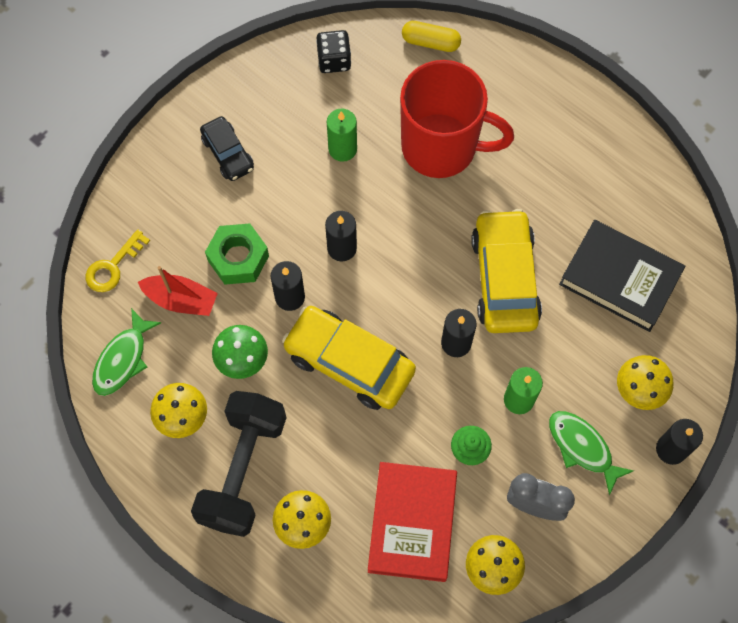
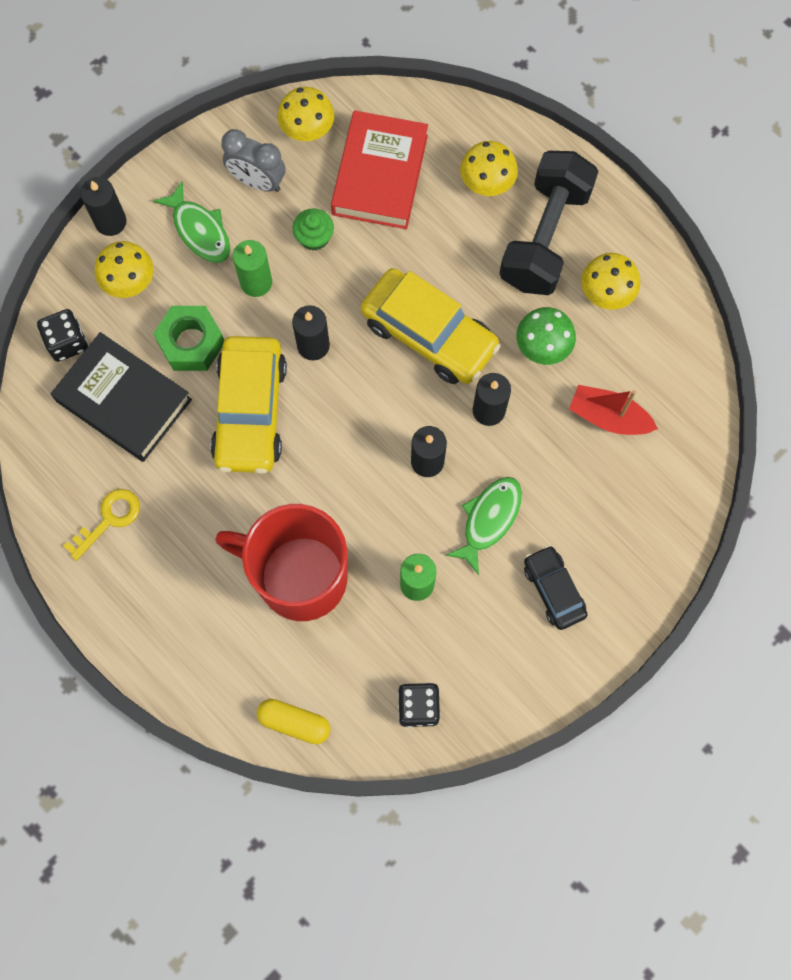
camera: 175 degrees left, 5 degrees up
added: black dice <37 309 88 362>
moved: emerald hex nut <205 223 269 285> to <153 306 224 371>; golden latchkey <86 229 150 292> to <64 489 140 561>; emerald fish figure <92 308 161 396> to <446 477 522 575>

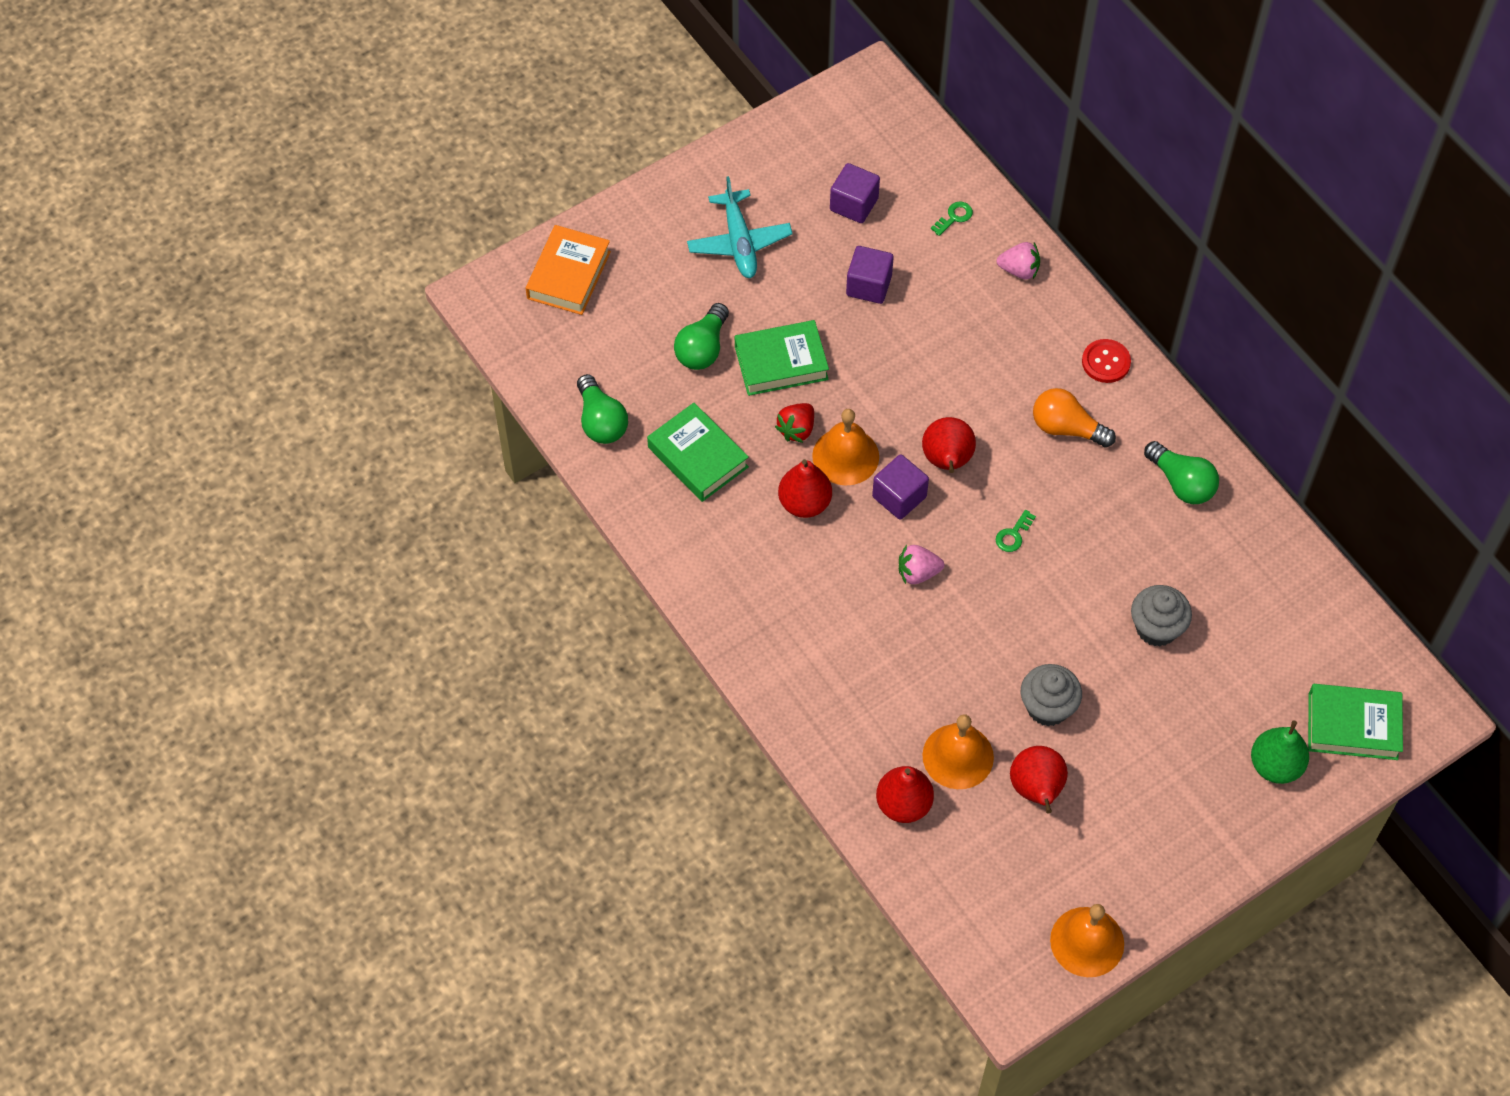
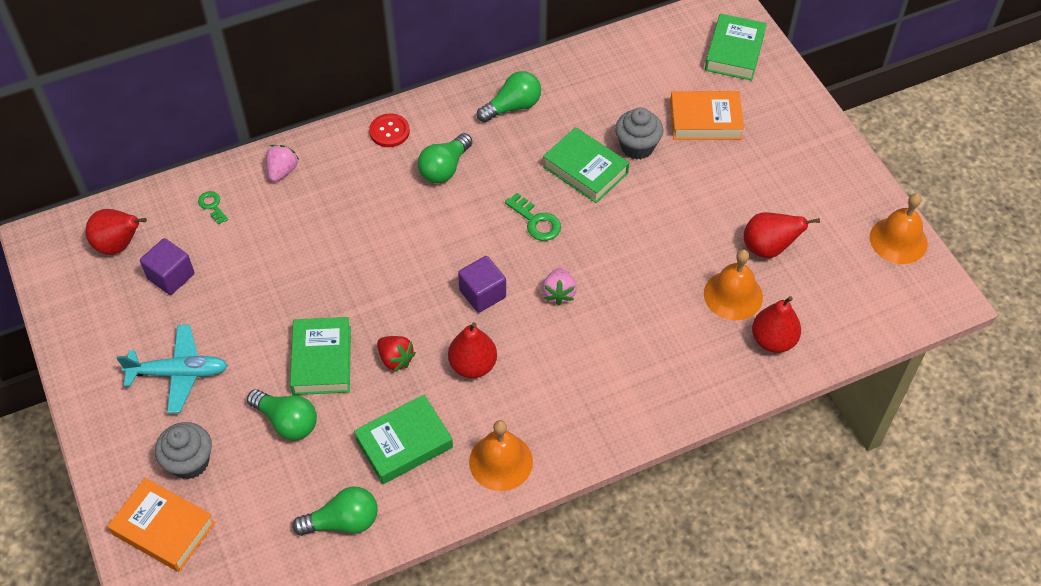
camera: 80 degrees left, 5 degrees down
removed: royal purple block <846 246 894 304>; emerald toy pear <1251 720 1309 784>
added: bright orange book <670 91 744 140>; emerald book <543 127 629 203>
moved: bright orange hand bell <812 409 879 486> to <469 420 533 491>; crimson toy pear <922 417 976 473> to <86 209 147 255>; gray muffin <1021 664 1082 726> to <155 422 212 479>
recoloured: bright orange lightbulb <1033 388 1116 448> to emerald lightbulb <418 133 473 183>
resized: emerald latchkey <996 510 1036 552> = <505 193 561 241> x1.53

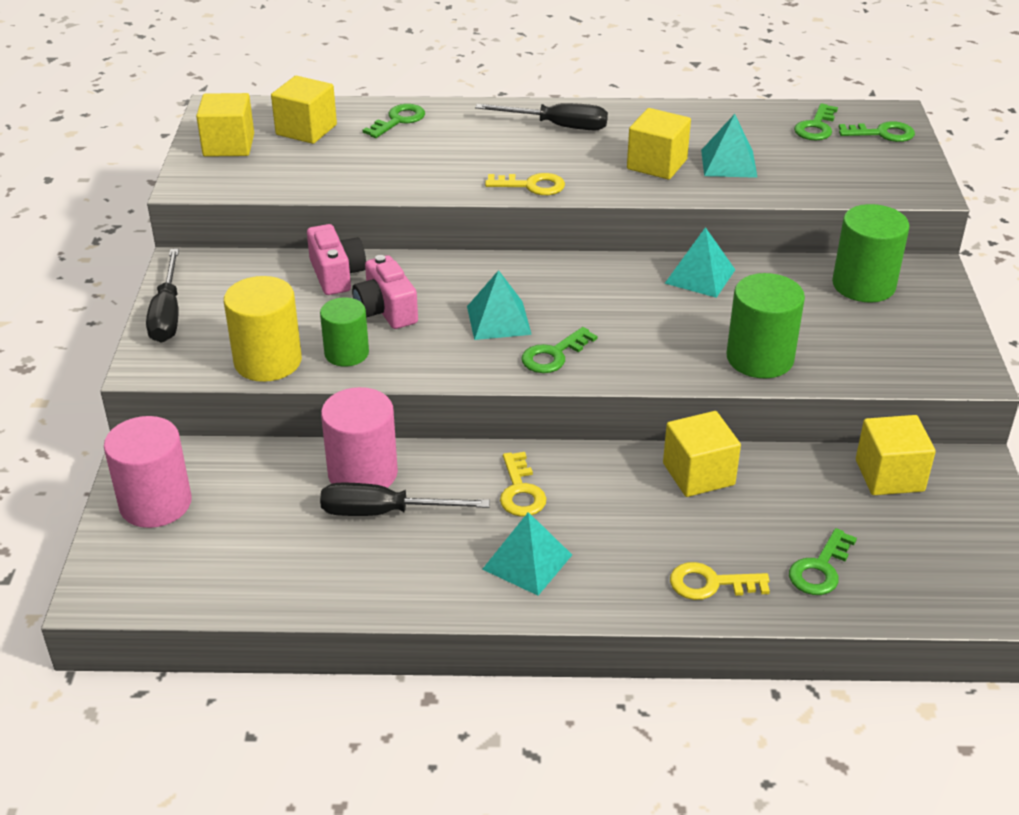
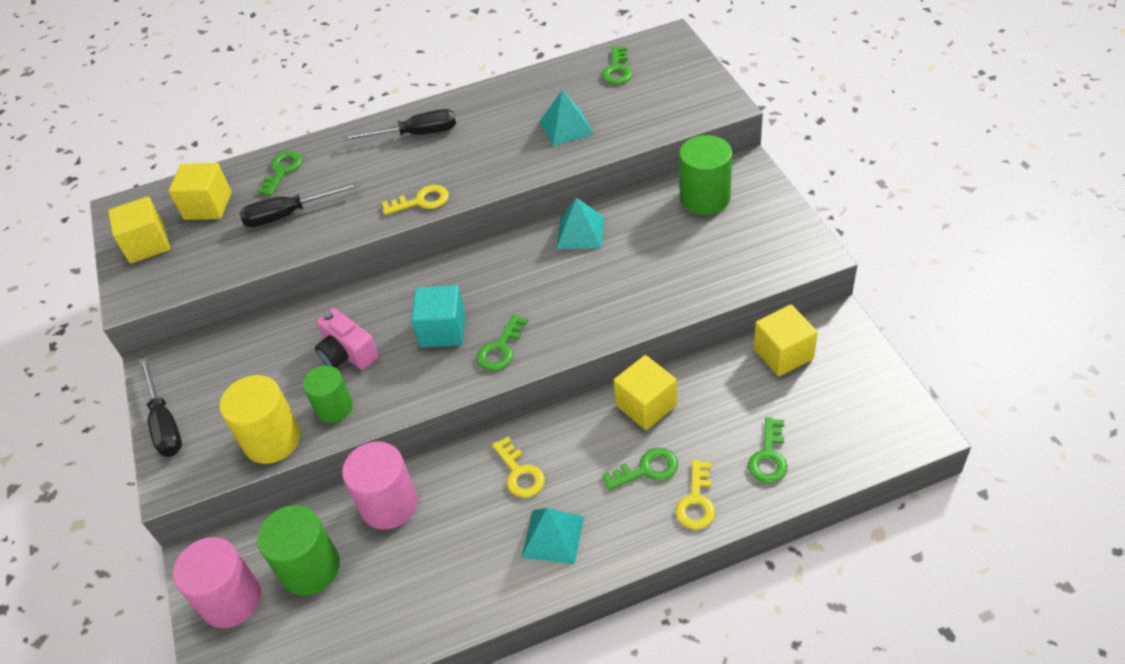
camera: 15 degrees left, 10 degrees up
removed: golden block <627 108 691 179>; rose-pink photo camera <307 224 366 295>
moved: emerald latchkey <839 121 915 142> to <602 448 678 490>; emerald cylinder shape <726 273 805 378> to <257 505 340 596>; black hand screwdriver <320 483 490 516> to <240 182 360 227>
replaced: turquoise solid pyramid <467 270 532 340> to turquoise block <411 285 465 348>
turned: golden latchkey <670 562 770 600> = <675 460 715 530> 60 degrees counterclockwise

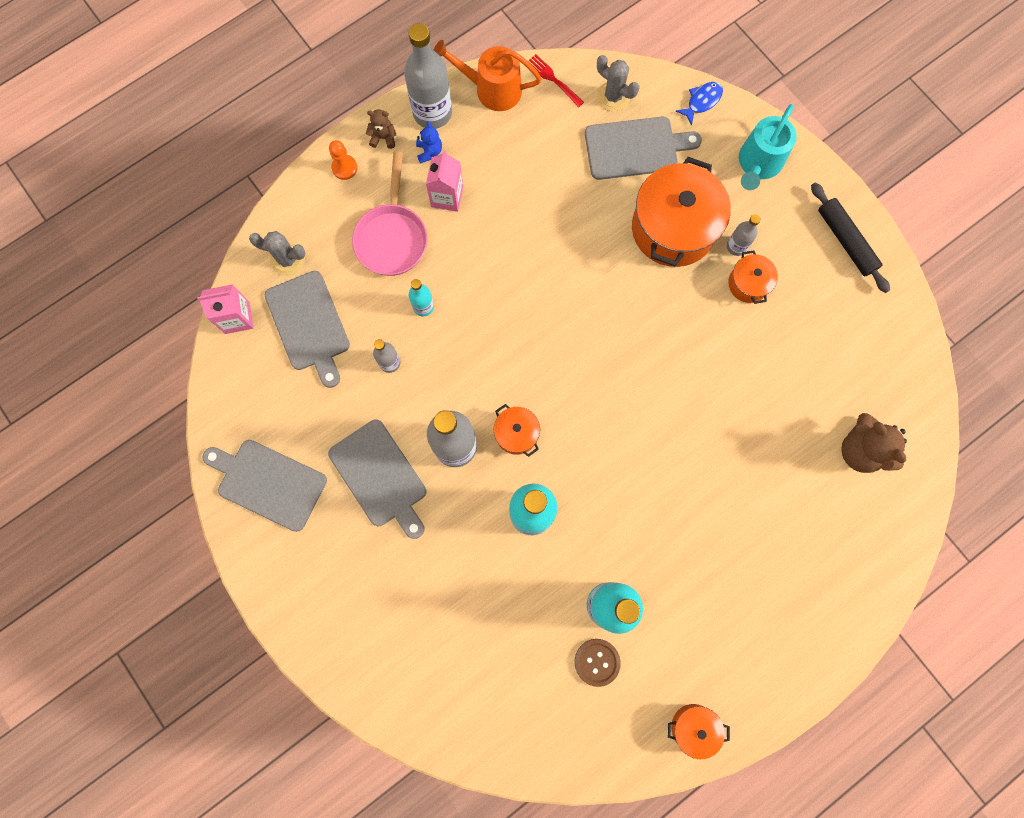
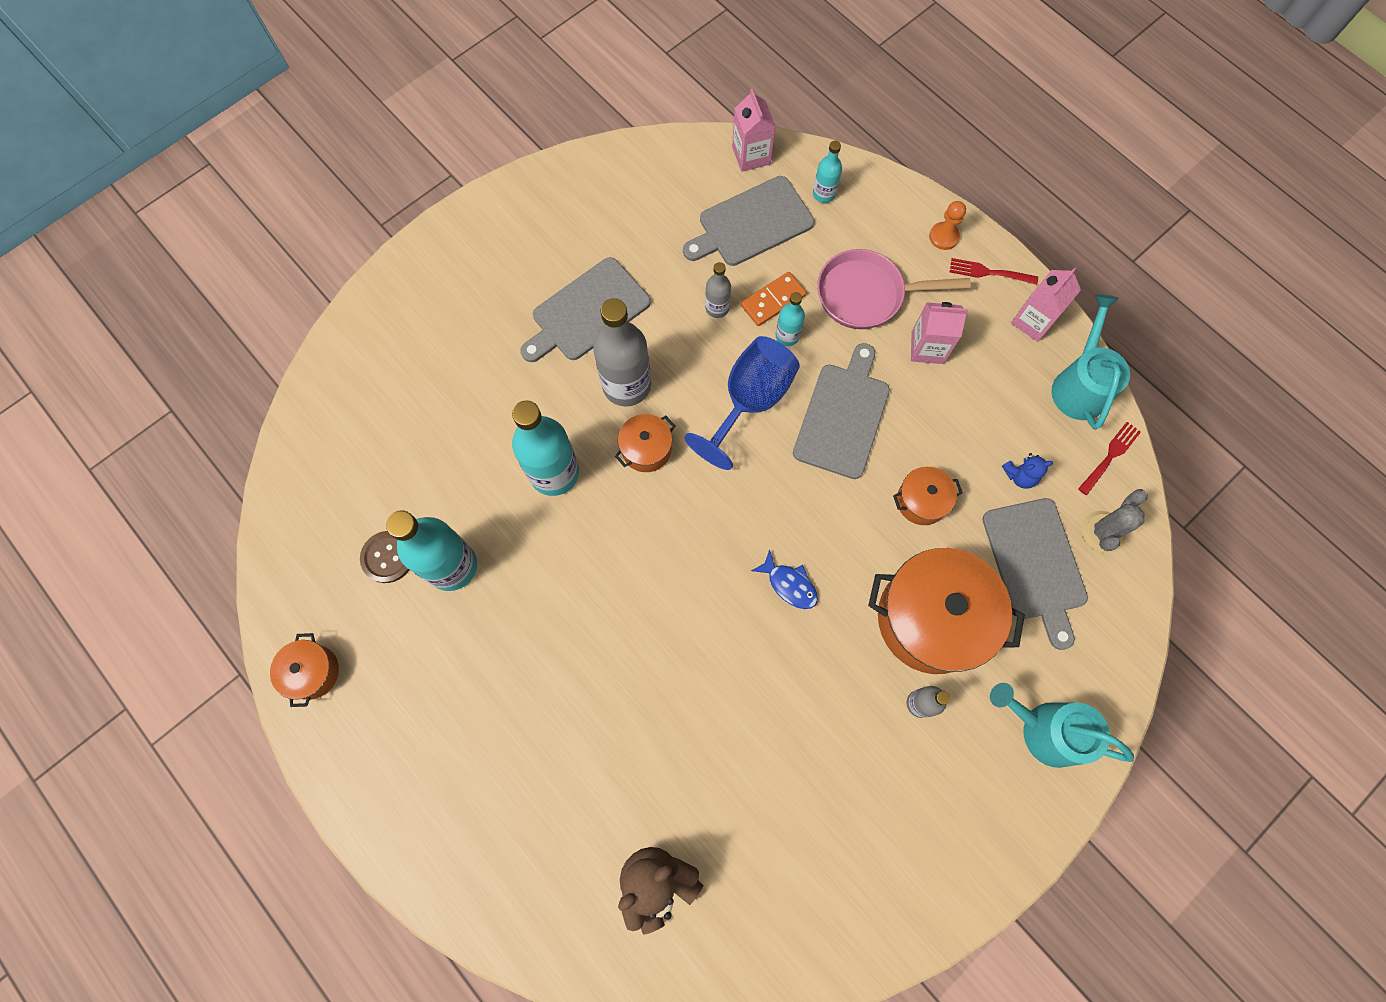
camera: 85 degrees right, 5 degrees down
removed: black dough roller <811 183 890 293>
added: bright orange domino piece <741 272 807 326>; royal blue chalice <684 336 800 470>
moved: royal blue fish figure <676 82 723 126> to <751 549 818 609>; royal blue teddy <416 121 442 164> to <1002 453 1053 489>; bright orange cooking pot <728 250 778 304> to <893 467 963 525>; gray chopping board <202 440 327 532> to <793 343 890 479>
replaced: gray bottle <404 23 452 129> to rose-pink milk carton <1011 267 1081 342>; russet teddy <366 109 396 149> to crimson fork <950 258 1038 285>; gray prickly plant <249 231 306 276> to turquoise bottle <813 141 842 203>
recoloured: bright orange watering pot <433 40 542 111> to turquoise watering pot <1051 294 1130 429>

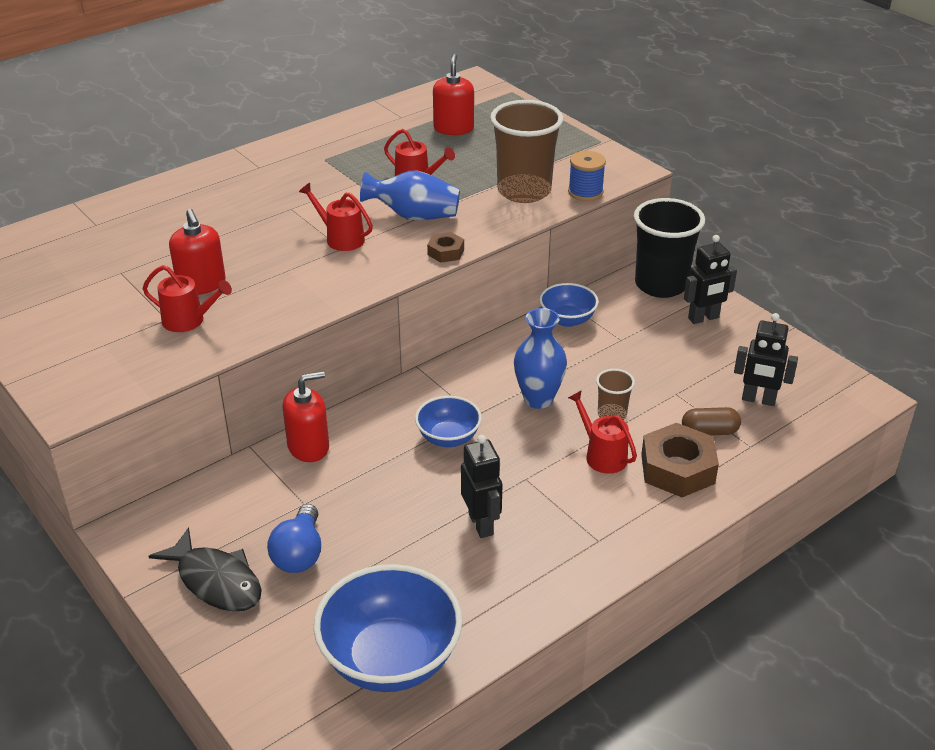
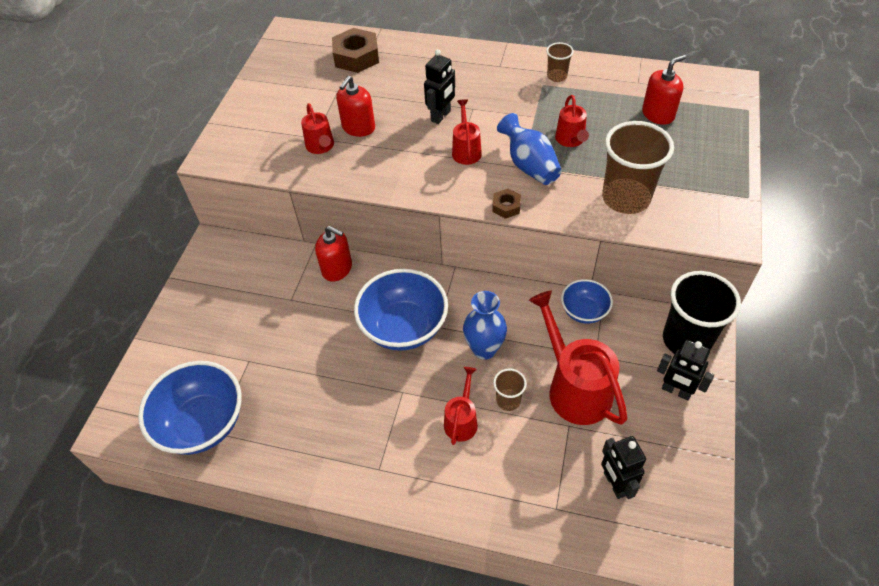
camera: 55 degrees right, 15 degrees up
removed: royal blue bobbin <568 151 606 201>; russet pill shape <682 407 741 436>; royal blue lightbulb <267 504 321 573>; black fish figure <148 527 262 612>
added: russet beaker <546 42 574 82>; crimson watering pot <529 290 627 425>
moved: russet hex nut <641 423 719 497> to <332 28 379 73>; black robot <461 435 502 538> to <424 49 455 124>
resized: royal blue serving bowl <415 396 482 447> = <354 269 448 351> x1.81

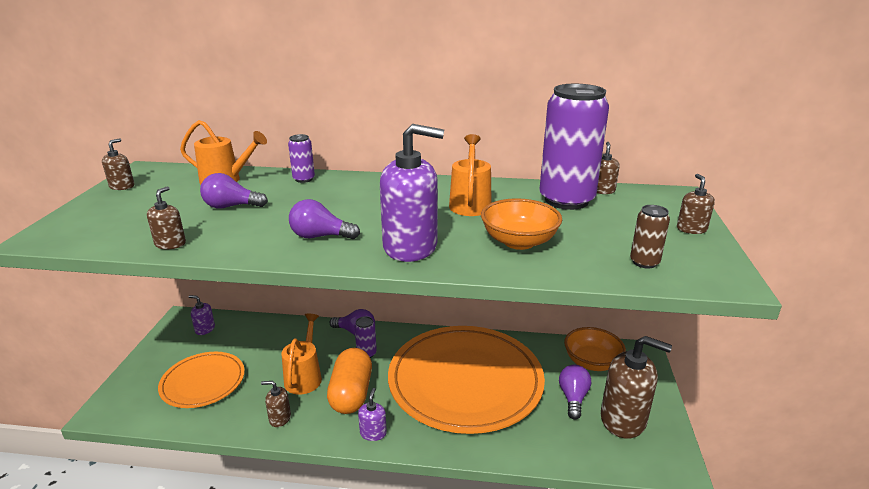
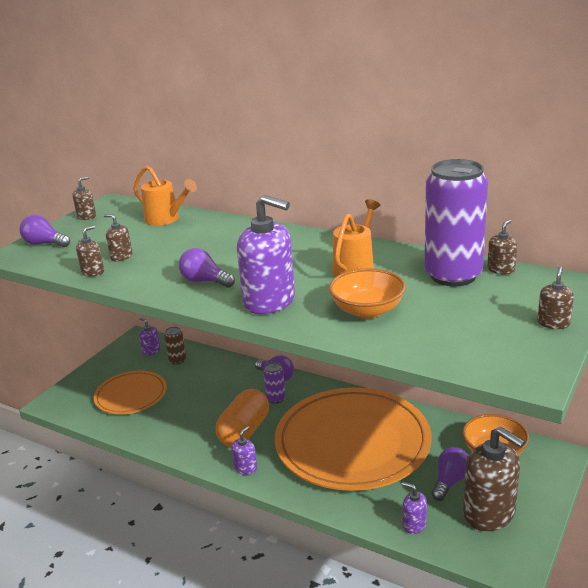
camera: 25 degrees right, 0 degrees up
removed: royal purple tin <288 134 315 183>; bright orange watering pot <282 314 322 395>
added: royal purple pump bottle <402 482 427 534>
moved: royal purple lightbulb <200 173 268 209> to <20 215 70 247>; russet tin <630 205 670 269> to <164 327 186 365>; russet pump bottle <261 381 291 427> to <104 214 132 262>

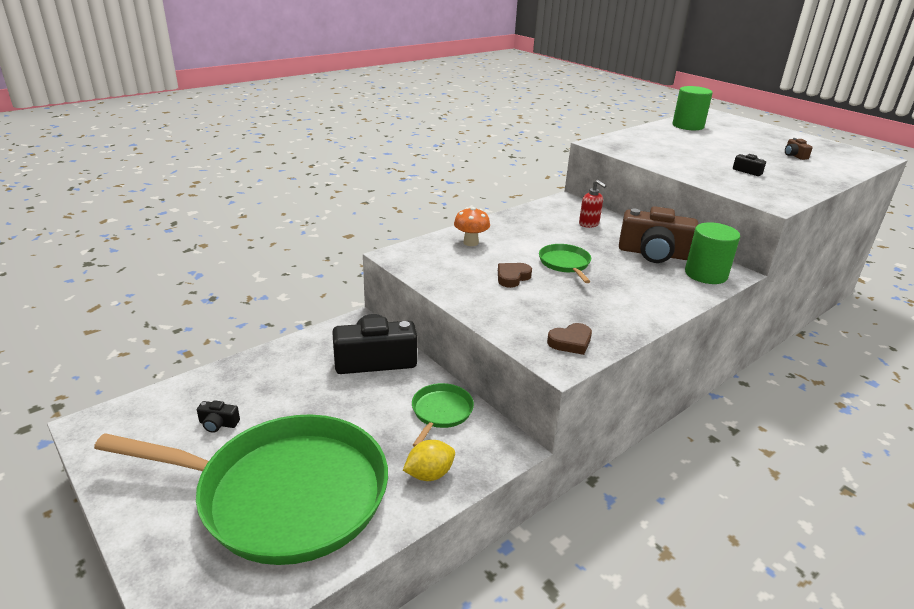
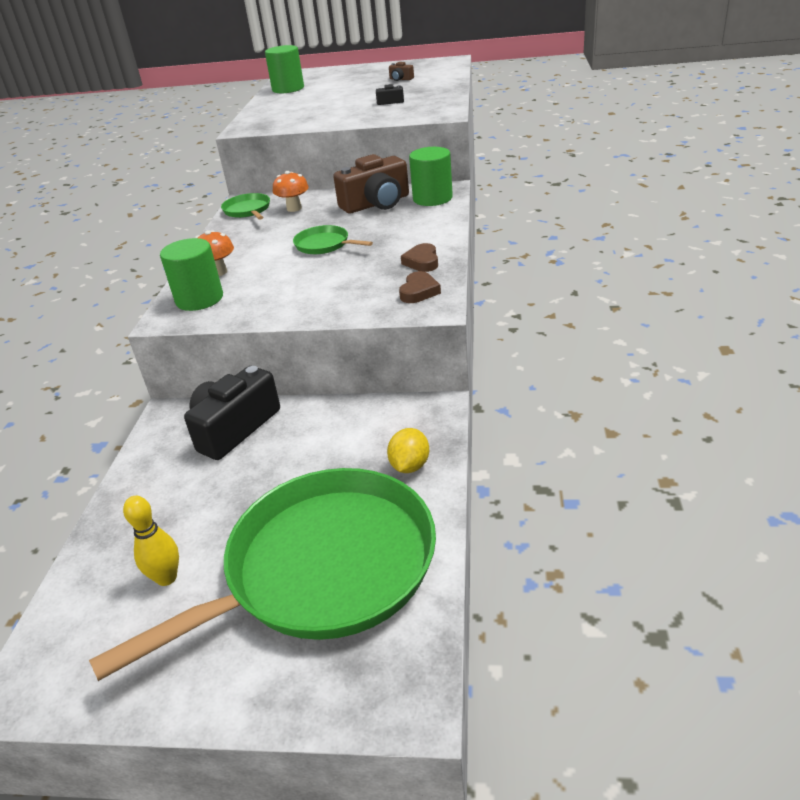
camera: 40 degrees left, 5 degrees up
added: emerald cylinder shape <160 238 223 311>
moved: russet love heart <498 263 532 288> to <401 243 438 272>; emerald frying pan <412 383 474 447> to <221 193 270 220>
replaced: crimson pump bottle <579 180 606 228> to bright orange fungus <273 171 309 212>; black photo camera <197 400 240 433> to golden bowling pin <123 496 179 586>

